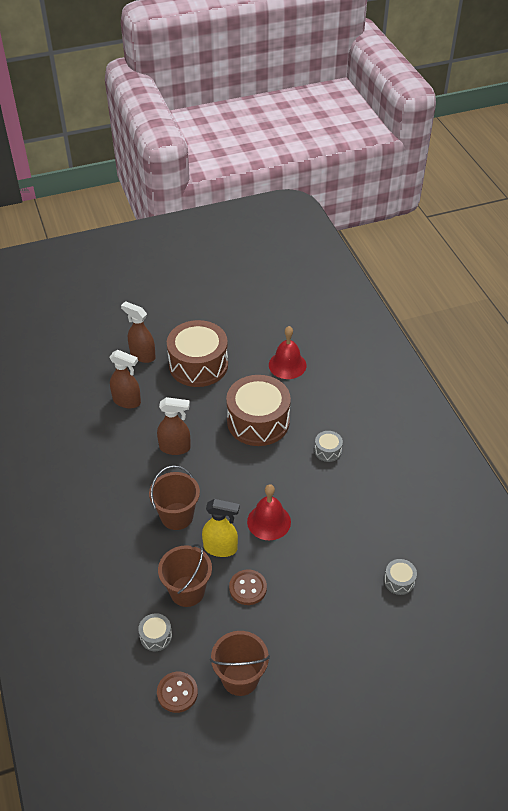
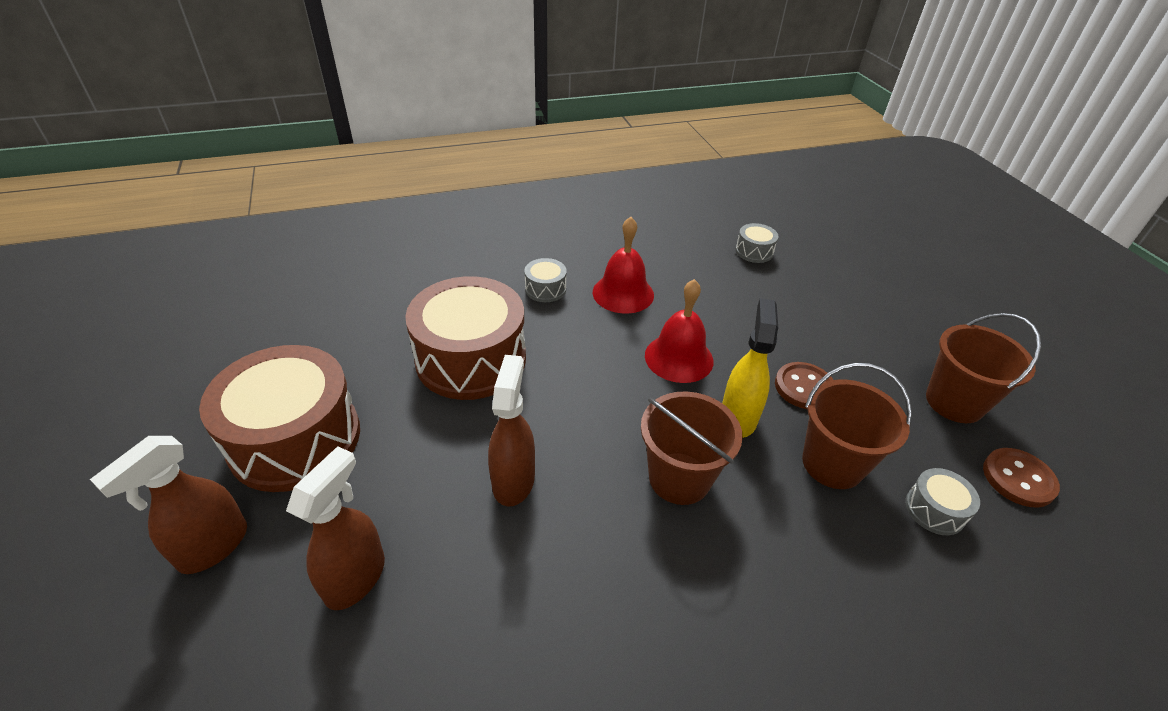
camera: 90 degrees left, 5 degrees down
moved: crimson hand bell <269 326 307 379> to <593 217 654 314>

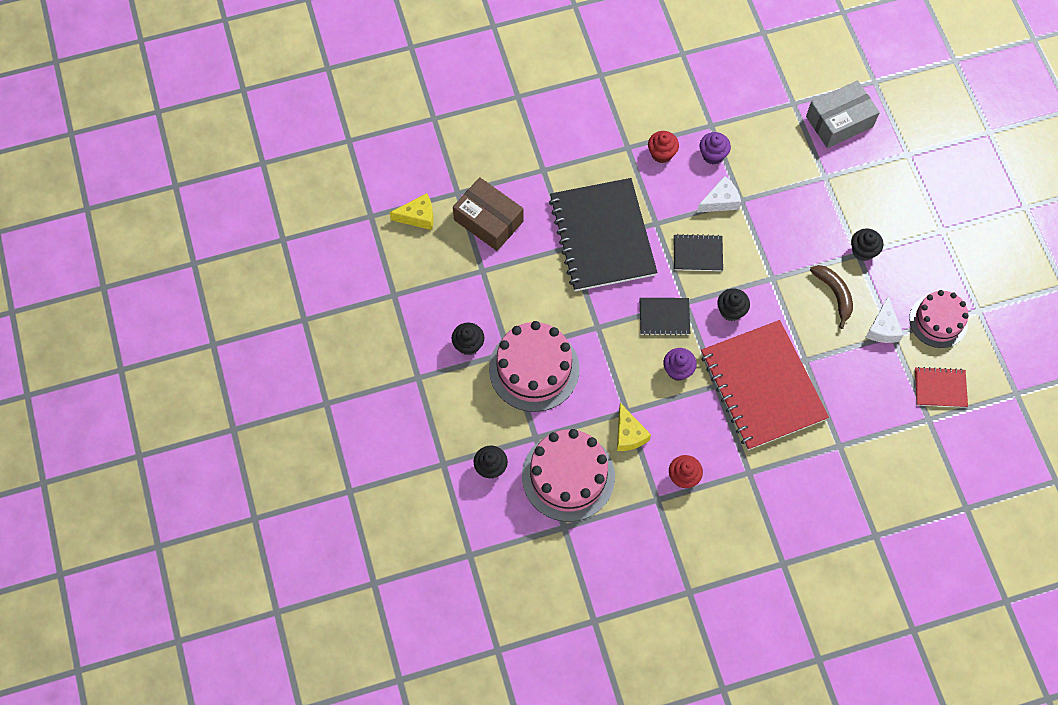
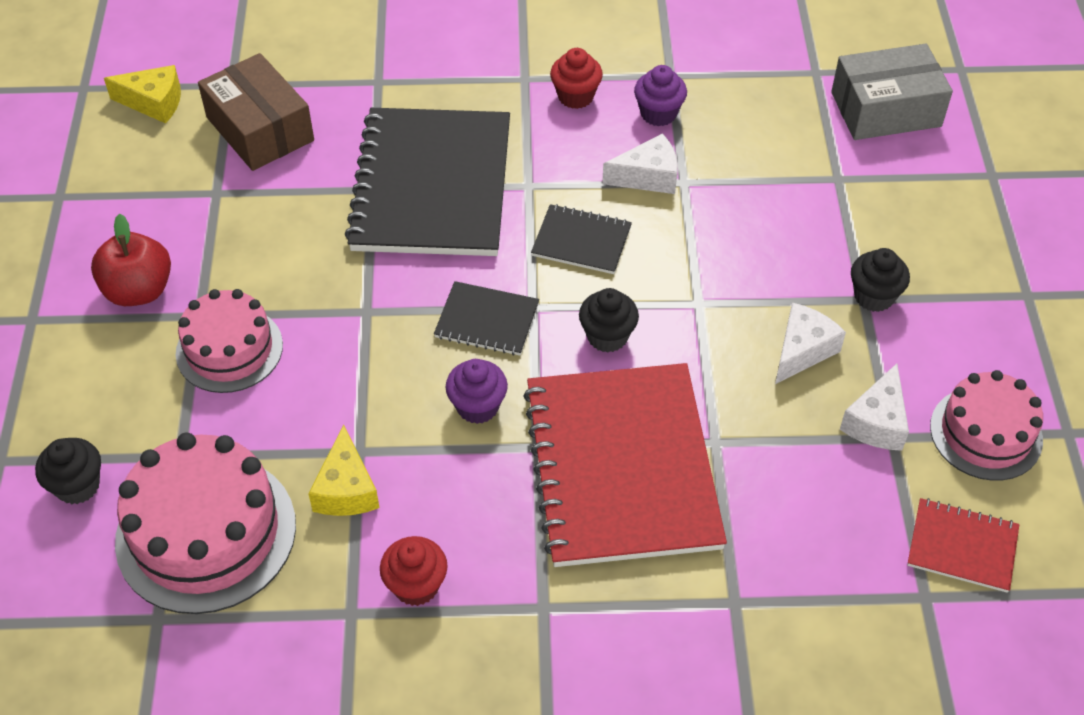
camera: 15 degrees right, 15 degrees down
replaced: russet banana fruit <810 265 853 329> to white cheese <775 303 846 384>; black muffin <451 322 485 355> to crimson apple <91 214 171 306>
resized: rose-pink cake <489 321 580 412> = <176 289 283 393> x0.65

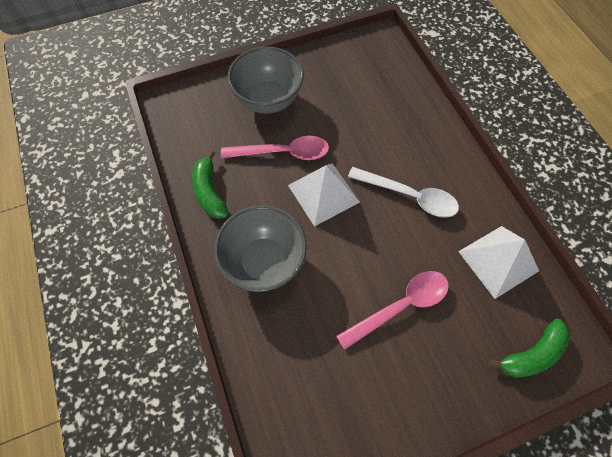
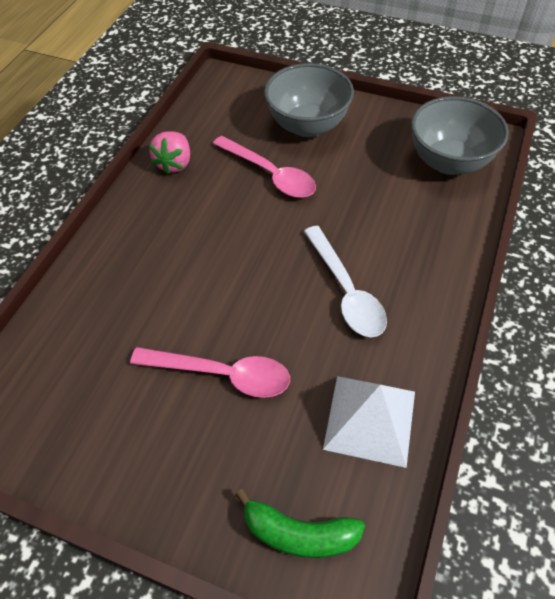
camera: 45 degrees right, 10 degrees down
removed: white solid pyramid <288 163 360 227>
moved: gray serving bowl <214 205 307 292> to <411 96 509 175>
replaced: emerald banana fruit <192 150 229 219> to rose-pink berry <149 132 190 174>

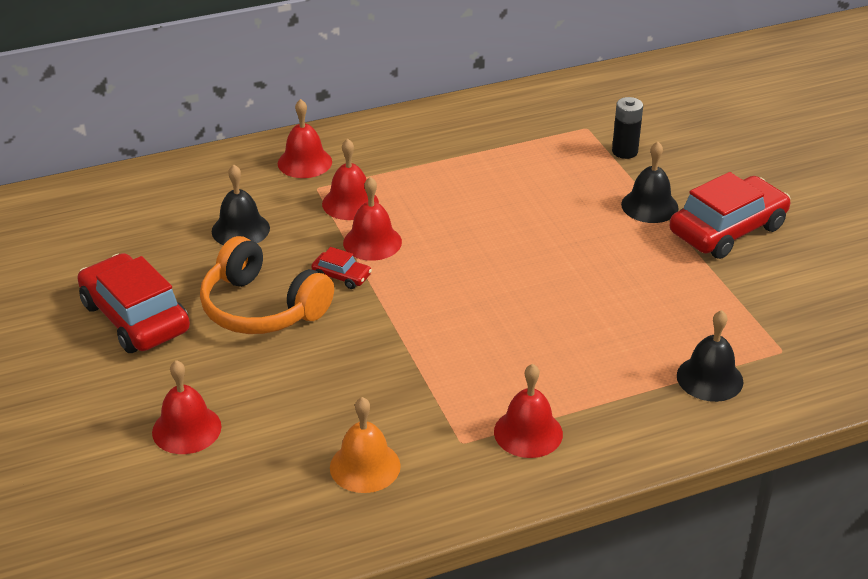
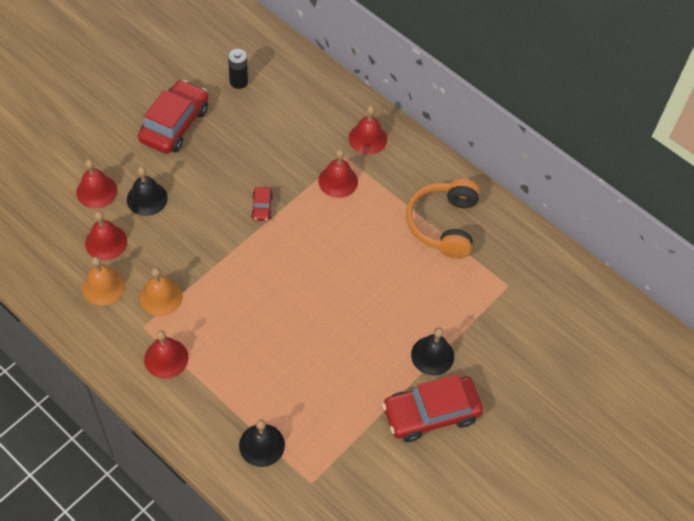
camera: 60 degrees right, 20 degrees up
added: bright orange hand bell <140 267 183 316>
moved: black AA battery <612 97 643 159> to <228 49 248 89>; black hand bell <212 165 270 245> to <127 166 168 216>; crimson hand bell <343 177 402 261> to <85 211 127 260>; bright orange headphones <200 236 334 334> to <406 179 480 259>
turned: crimson toy car <670 172 791 259> = <382 374 483 442> 135 degrees clockwise

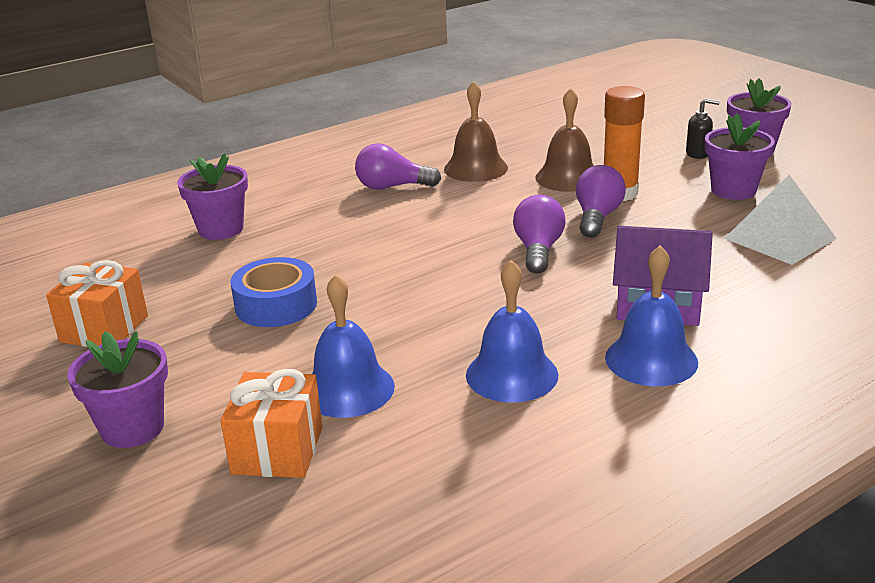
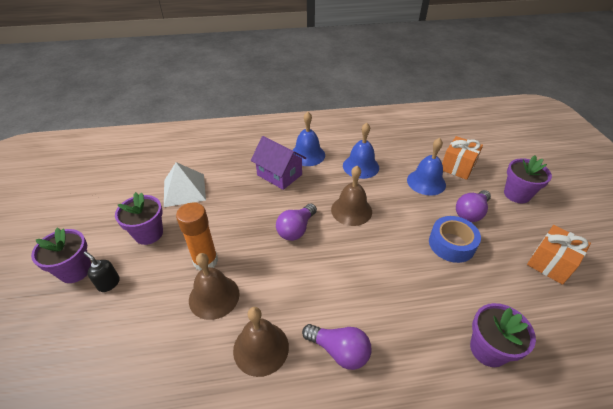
camera: 155 degrees left, 15 degrees up
added: russet hand bell <331 166 372 226>
moved: royal purple lightbulb <576 165 626 238> to <456 190 491 222>

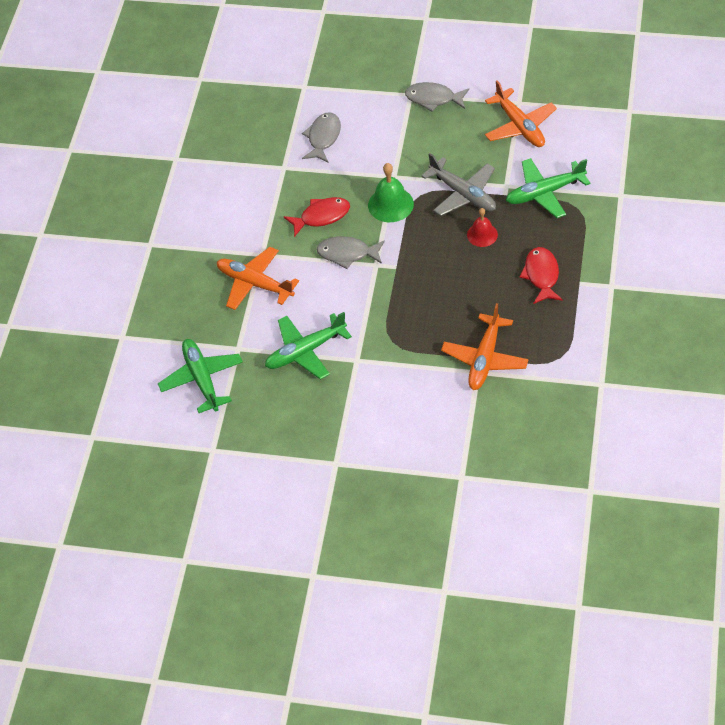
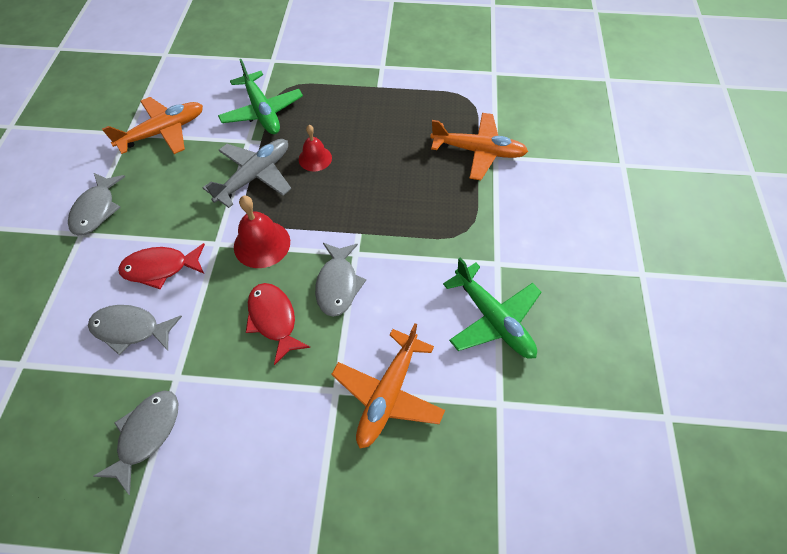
camera: 100 degrees left, 5 degrees up
removed: emerald plane <158 339 243 413>
added: gray fish figure <93 390 179 495>
moved: crimson fish figure <519 247 563 304> to <118 243 205 290>
recoloured: emerald hand bell <368 163 414 222> to crimson hand bell <234 196 290 268>

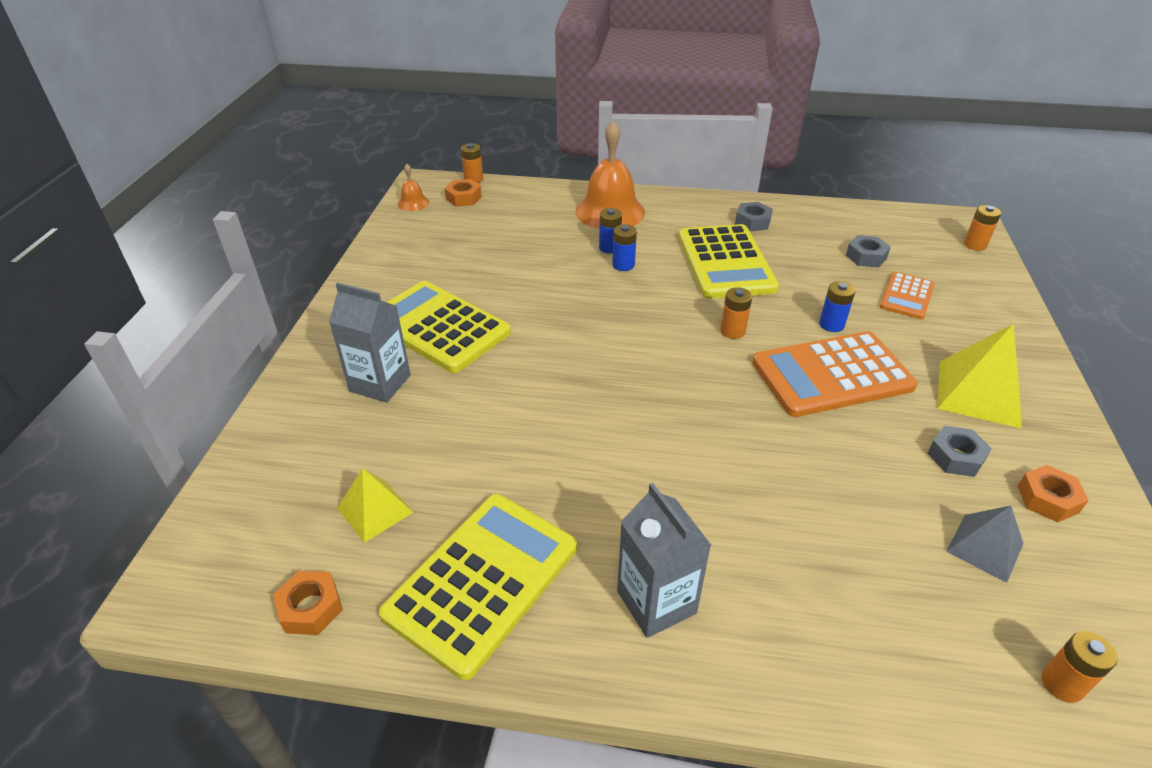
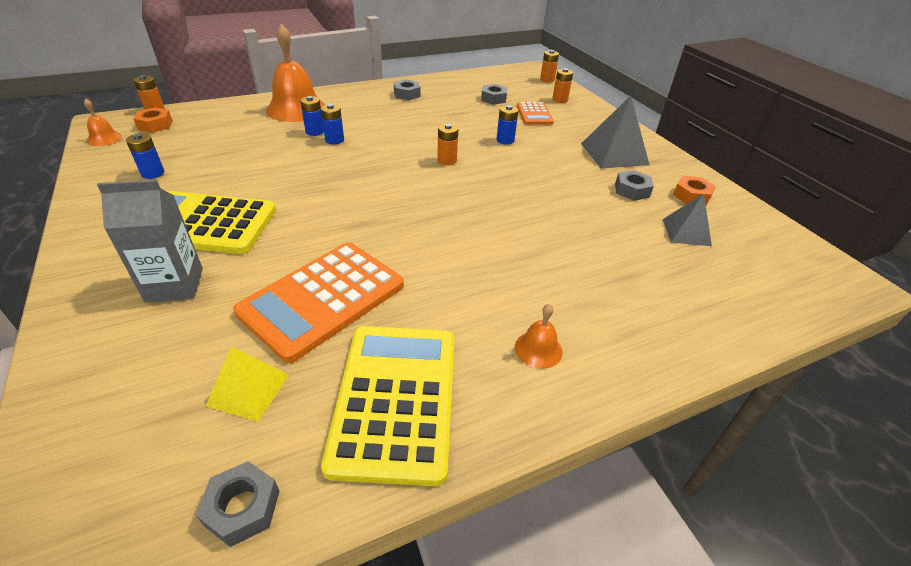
camera: 35 degrees left, 0 degrees up
removed: golden calculator <679 224 779 299>
added: royal blue AA battery <126 133 164 179>
moved: bright orange calculator <752 331 918 417> to <233 242 404 363>; bright orange AA battery <1041 631 1118 703> to <552 68 573 103>
replaced: gray milk carton <617 483 711 638> to bright orange hand bell <515 304 562 369>
recoloured: golden solid pyramid <937 324 1022 429> to gray solid pyramid <581 96 649 168>; bright orange hex nut <273 571 343 635> to gray hex nut <196 461 279 547>

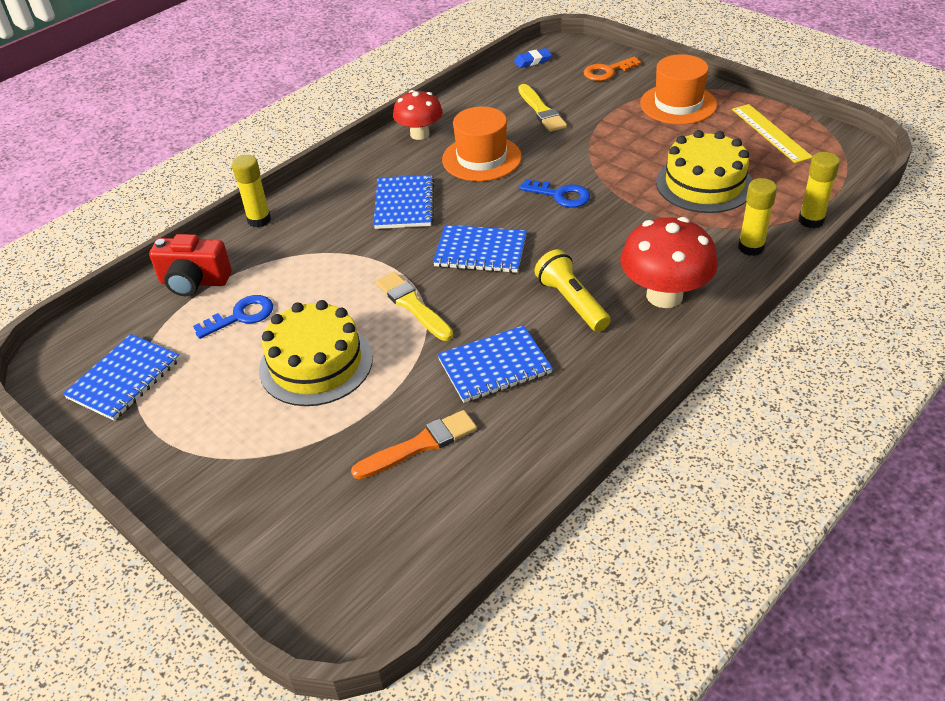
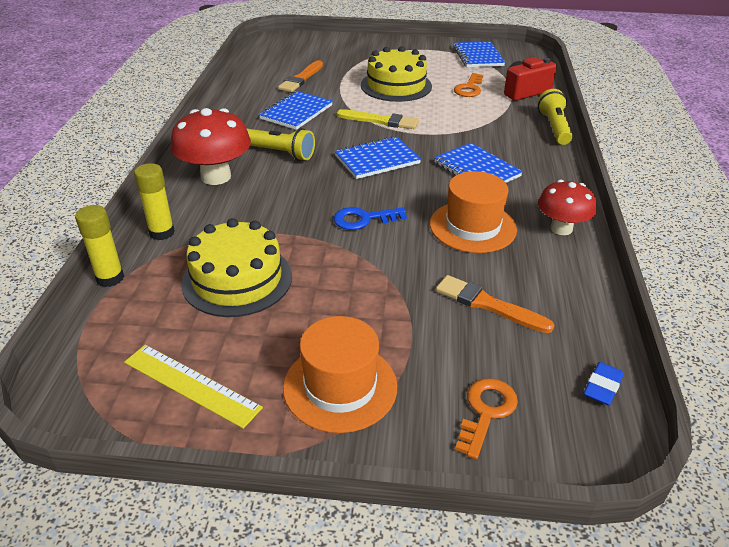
camera: 140 degrees right, 5 degrees down
replaced: golden stick of glue <232 155 271 228> to golden pocket torch <538 89 573 145>
recoloured: golden paint brush <518 84 567 132> to bright orange paint brush <436 275 555 333>; royal blue latchkey <193 295 273 339> to bright orange latchkey <454 73 483 97>

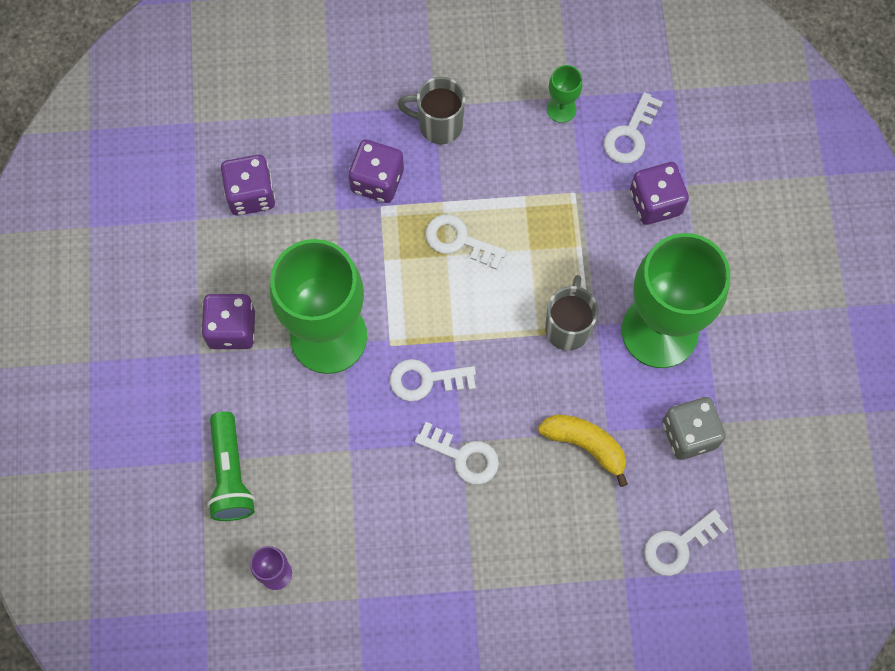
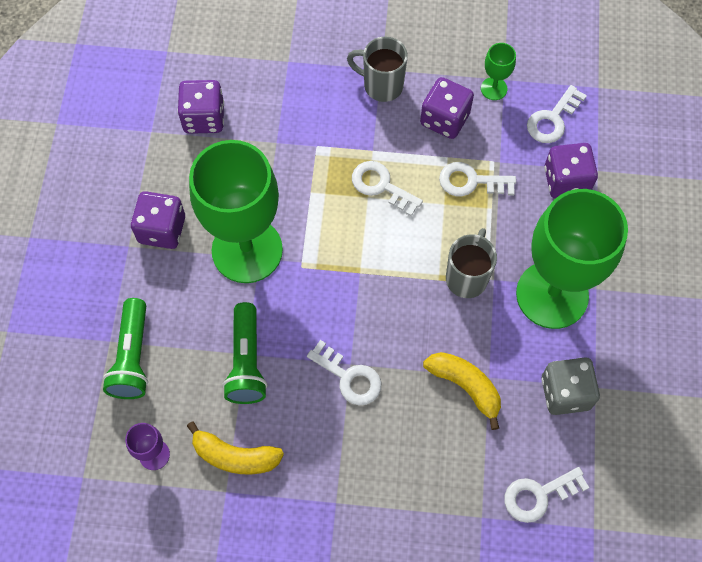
camera: 10 degrees right, 5 degrees down
added: emerald pocket torch <222 302 268 404>; golden banana fruit <187 421 284 474>
moved: royal purple dice <348 140 404 203> to <420 77 474 139>; white latchkey <390 359 476 401> to <439 162 516 196>

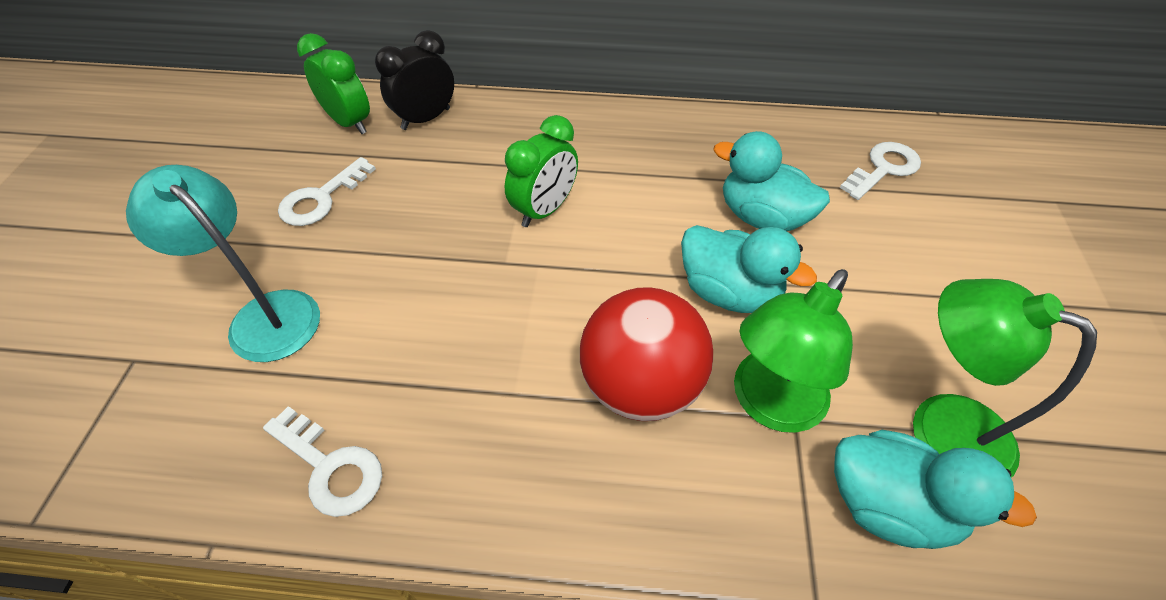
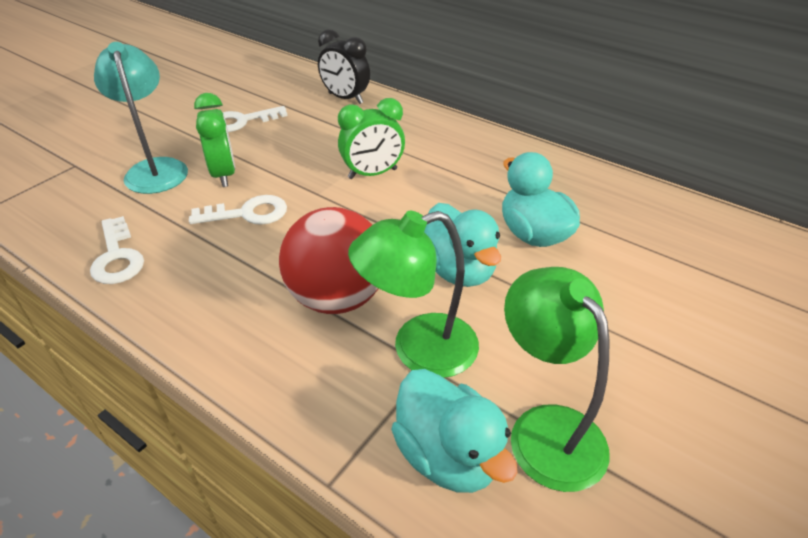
camera: 30 degrees right, 10 degrees down
moved: emerald clock <297 33 370 134> to <194 93 235 187>; white latchkey <840 142 921 200> to <189 195 287 225>
turned: black clock <375 30 454 130> = <318 29 370 104> 135 degrees counterclockwise

